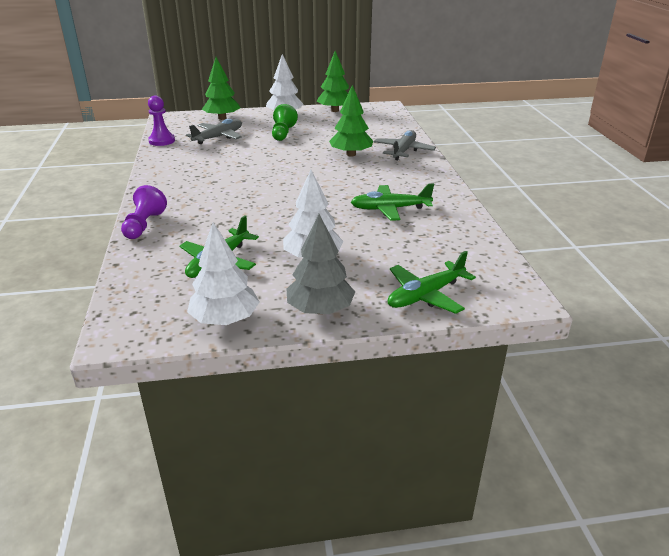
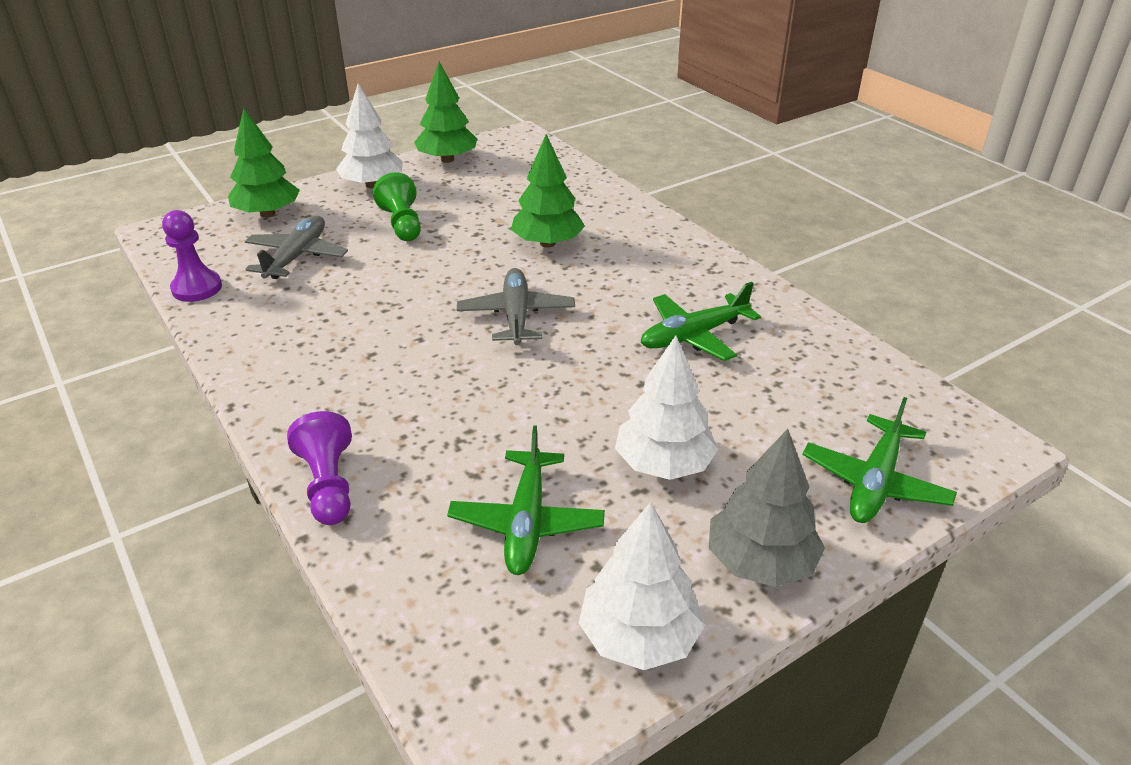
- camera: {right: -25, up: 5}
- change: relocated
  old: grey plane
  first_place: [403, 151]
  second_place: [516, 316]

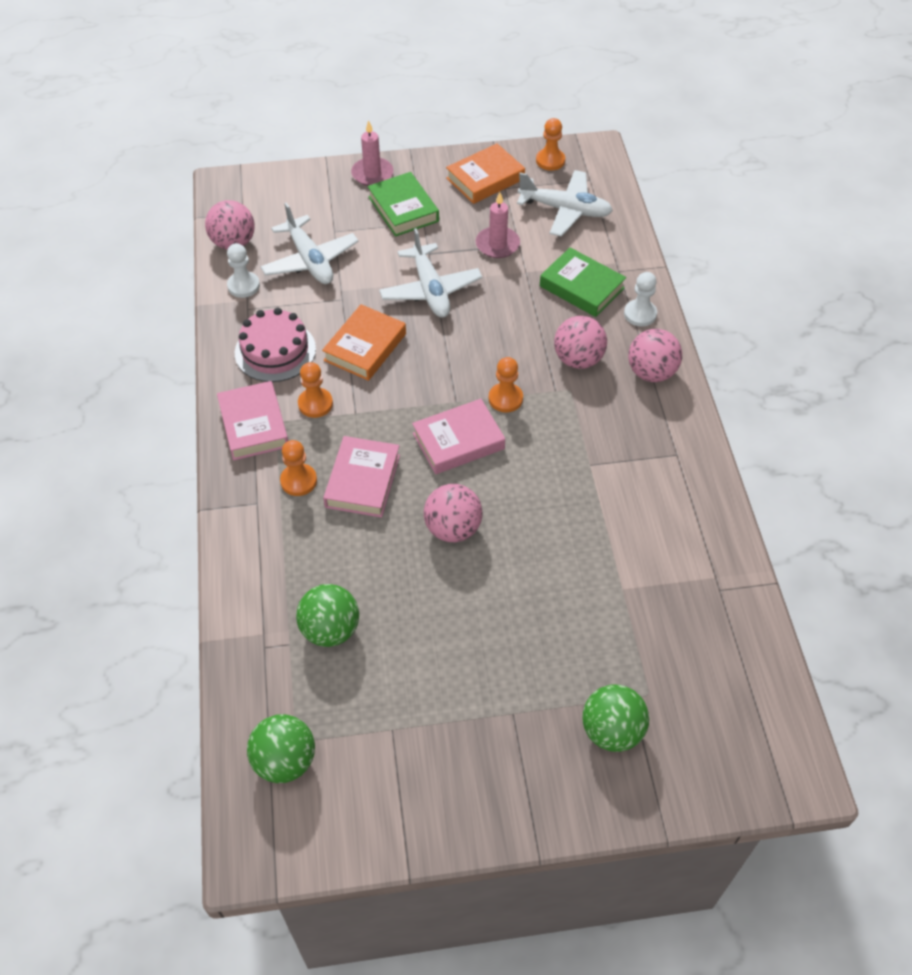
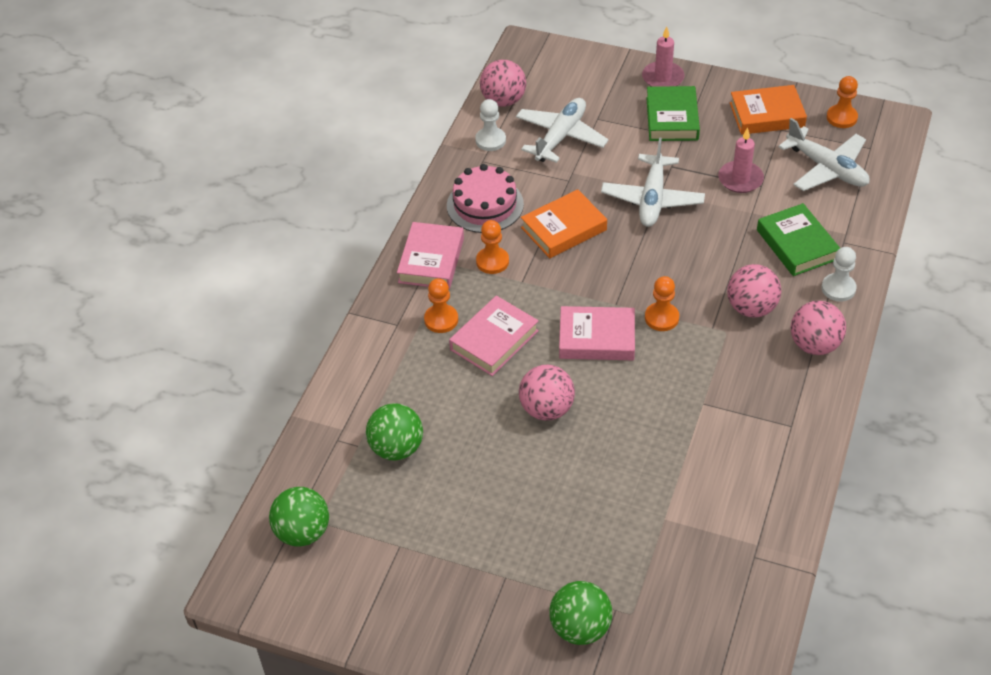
- camera: {right: 30, up: -5}
- change: spun
  old: white plane
  first_place: [310, 260]
  second_place: [560, 137]
  degrees: -150

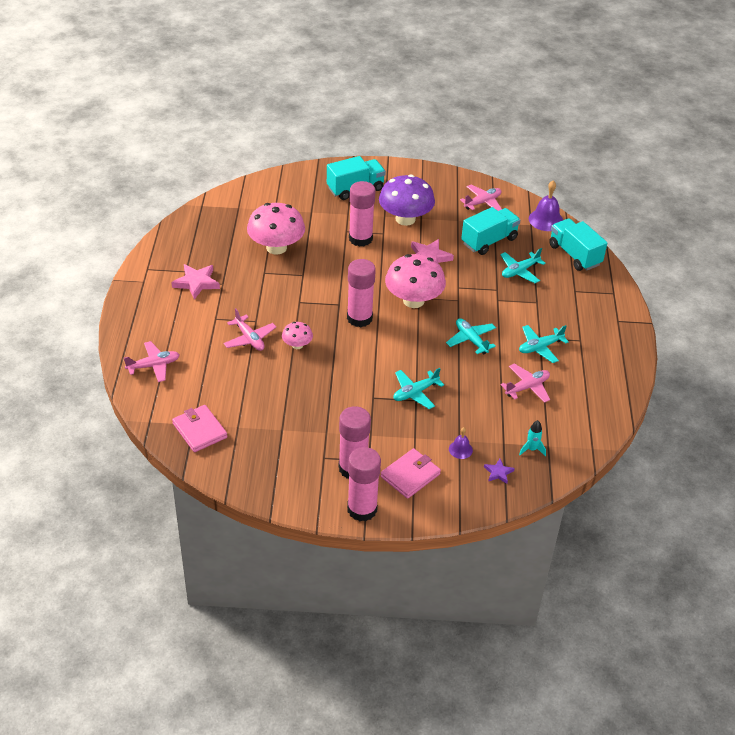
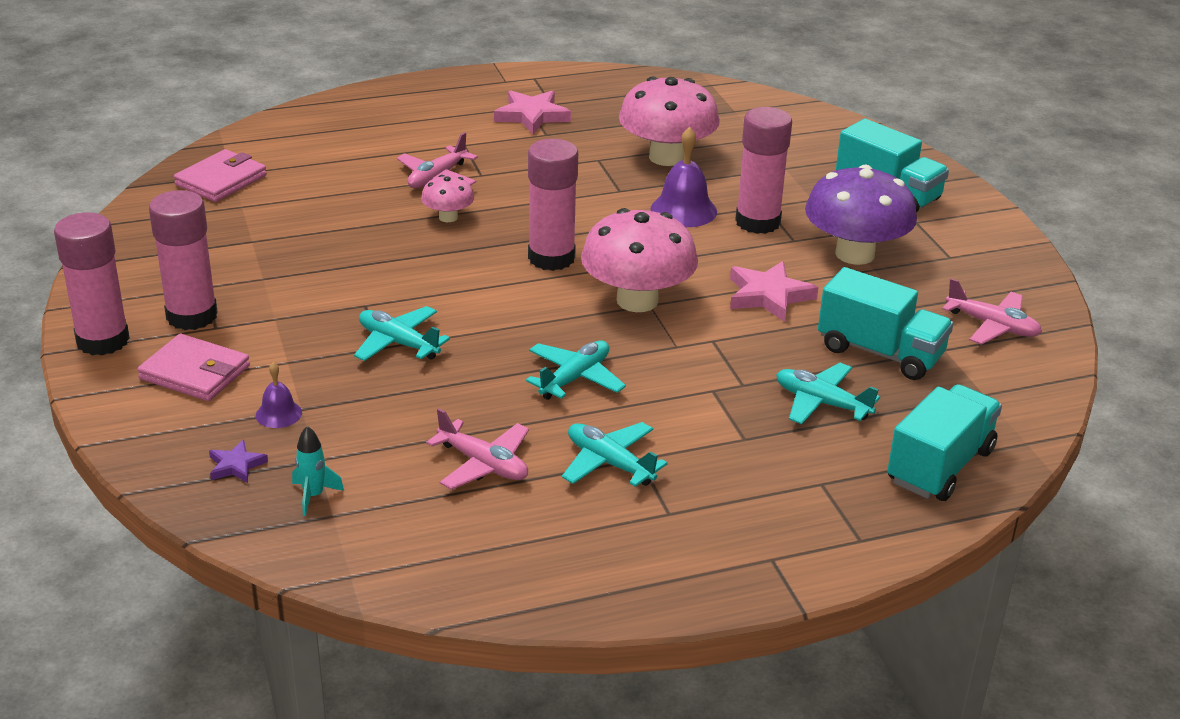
- camera: {right: 70, up: -10}
- change: missing
  old: pink plane
  first_place: [153, 366]
- change: relocated
  old: purple bell
  first_place: [546, 220]
  second_place: [683, 210]

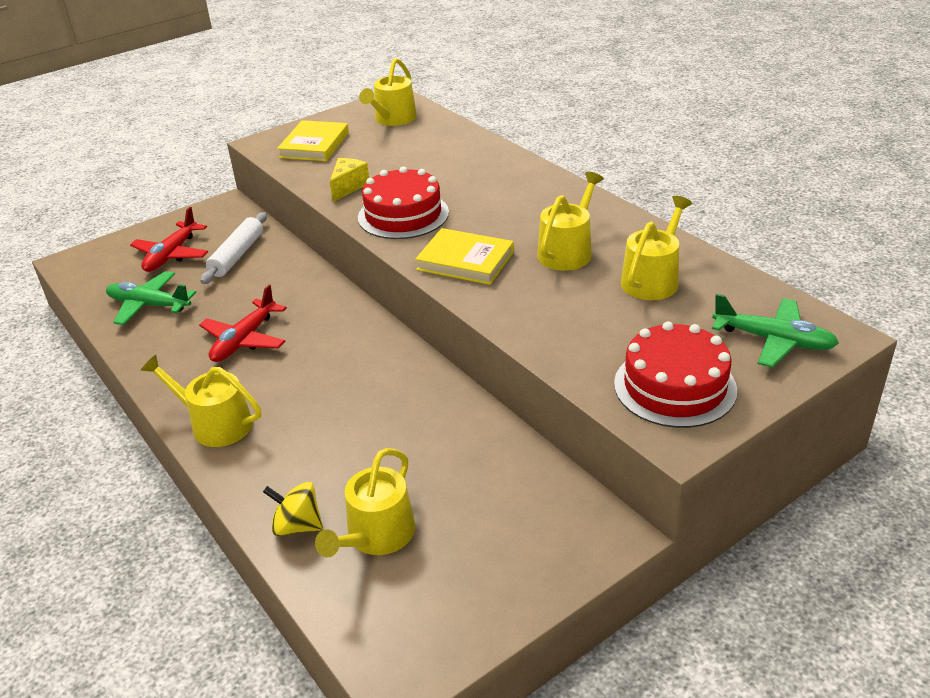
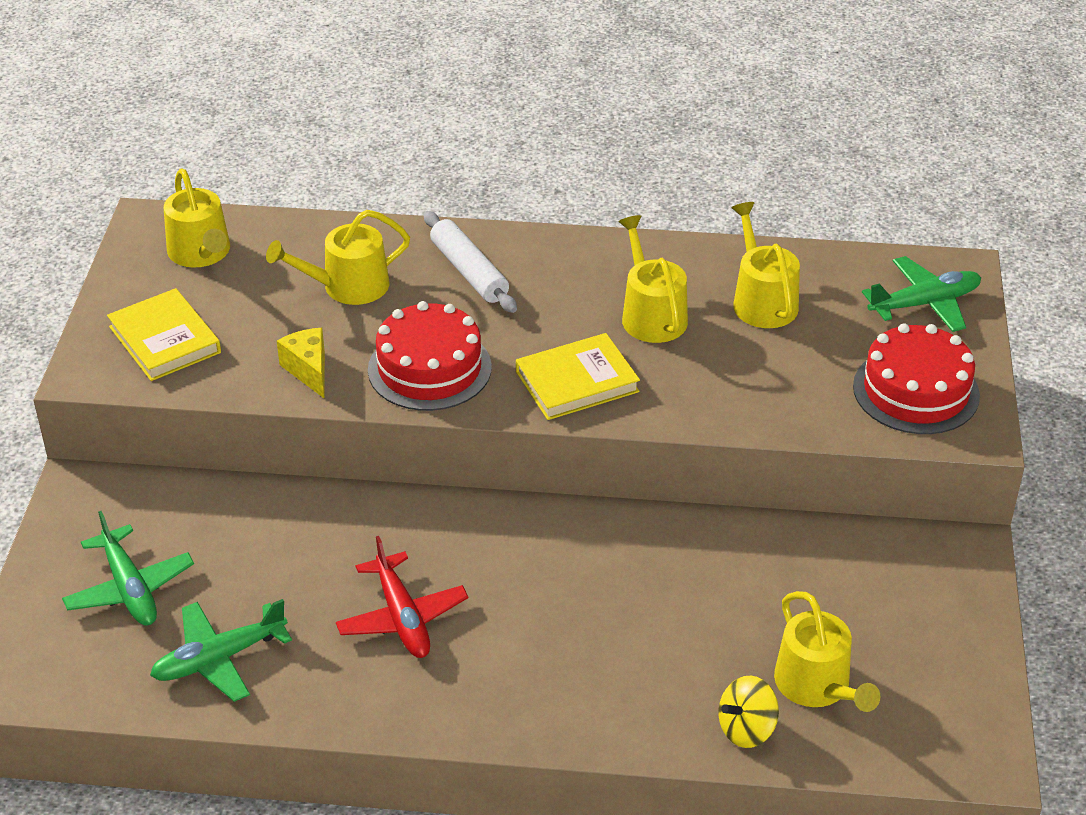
- camera: {right: -50, up: 5}
- change: relocated
  old: yellow watering can
  first_place: [215, 424]
  second_place: [348, 286]
- change: relocated
  old: white rolling pin
  first_place: [237, 255]
  second_place: [469, 271]
- change: colour
  old: red plane
  new: green plane
  first_place: [171, 255]
  second_place: [130, 589]

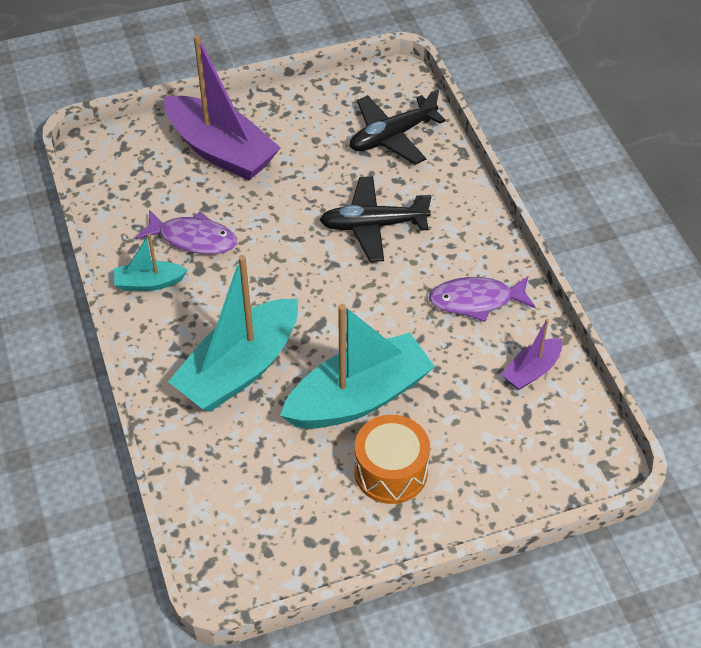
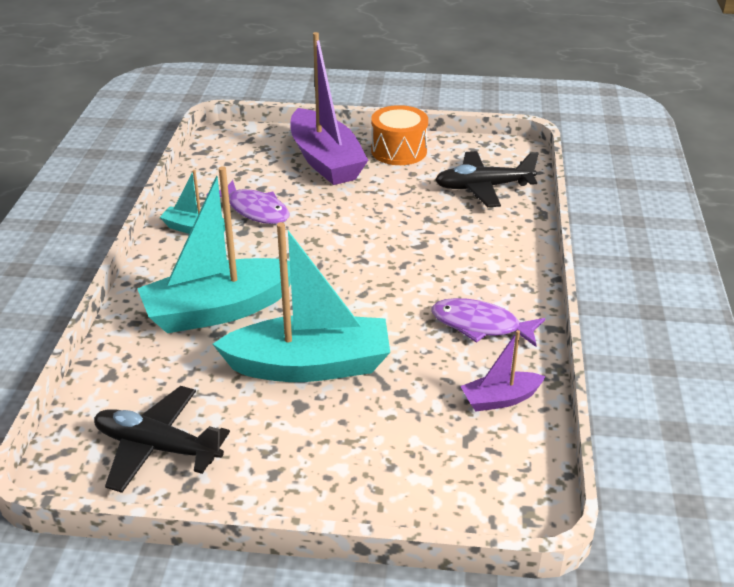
- camera: {right: 25, up: -15}
- change: relocated
  old: black plane
  first_place: [373, 225]
  second_place: [157, 447]
- change: relocated
  old: orange drum
  first_place: [391, 471]
  second_place: [399, 151]

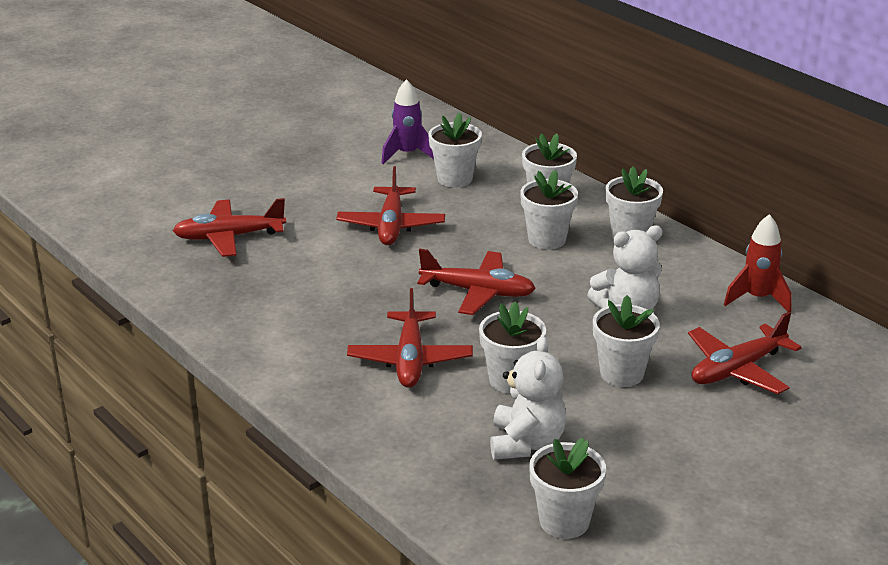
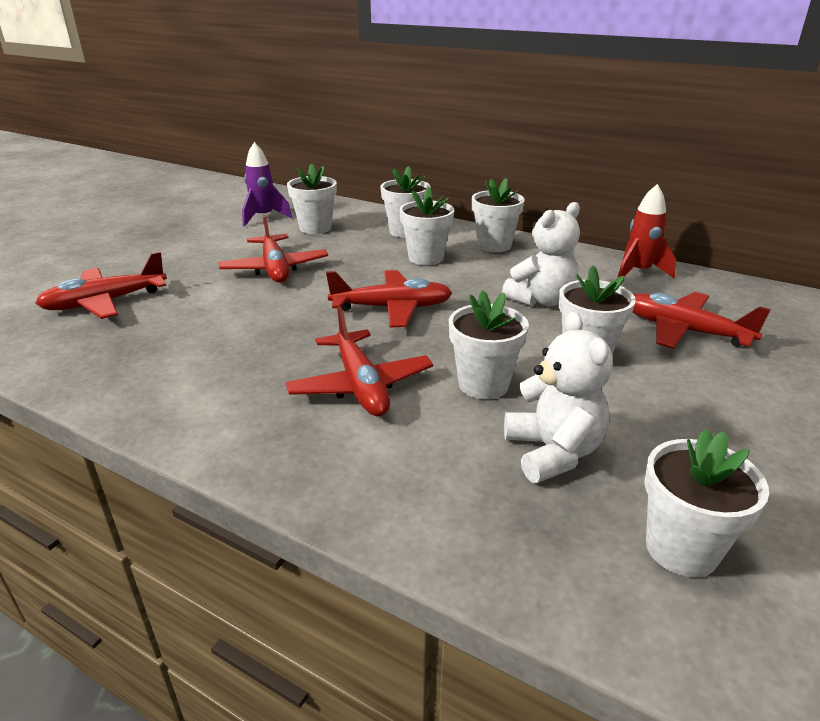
- camera: {right: -20, up: 0}
- change: spun
  old: red plane
  first_place: [737, 369]
  second_place: [683, 330]
  degrees: 90

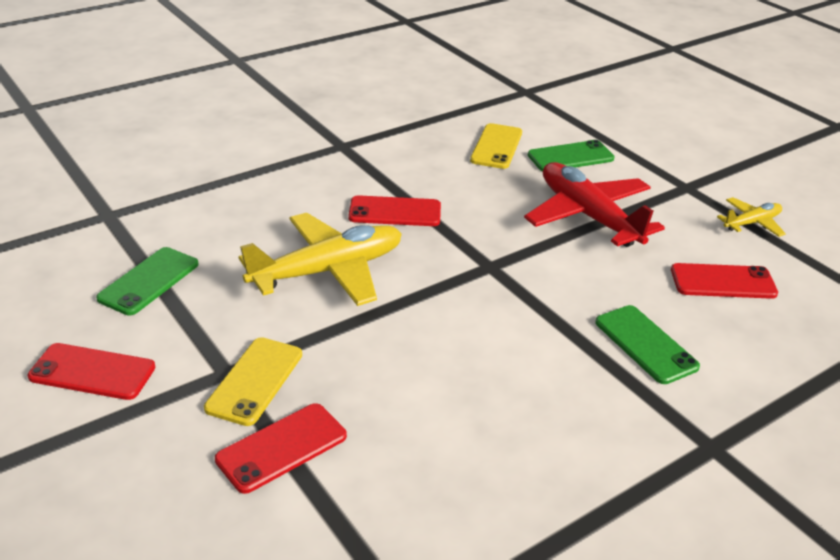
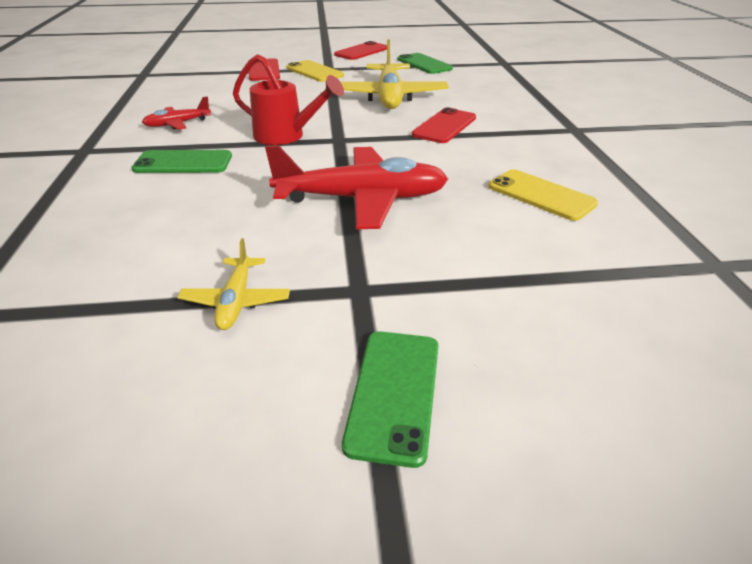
- camera: {right: 120, up: 0}
- change: missing
  old: red phone
  first_place: [723, 282]
- change: appeared
  new: red plane
  second_place: [177, 124]
- change: appeared
  new: red watering can
  second_place: [286, 136]
- change: relocated
  old: green phone
  first_place: [570, 157]
  second_place: [394, 393]

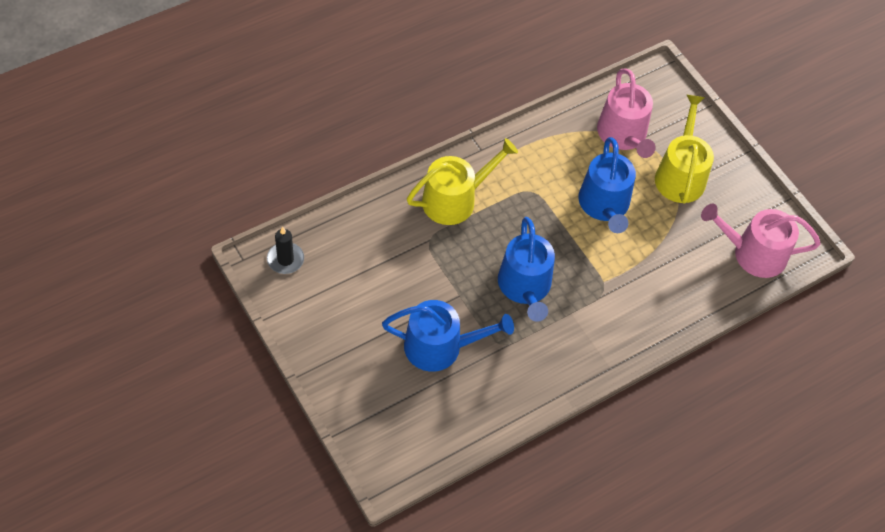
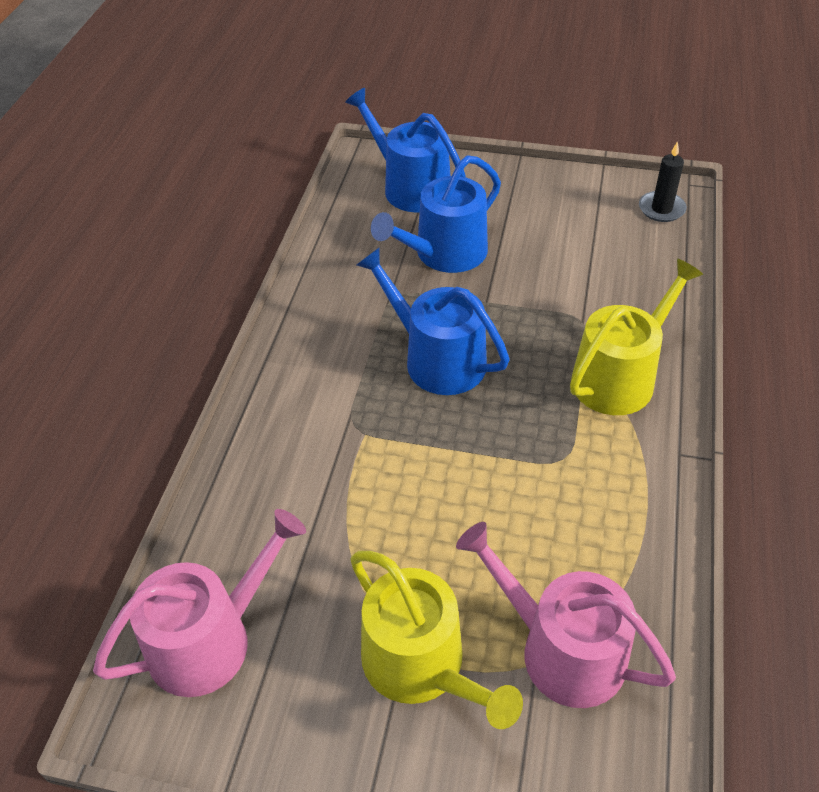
- camera: {right: 140, up: -10}
- change: relocated
  old: blue watering can
  first_place: [604, 205]
  second_place: [410, 187]
- change: spun
  old: yellow watering can
  first_place: [455, 199]
  second_place: [619, 377]
  degrees: -150

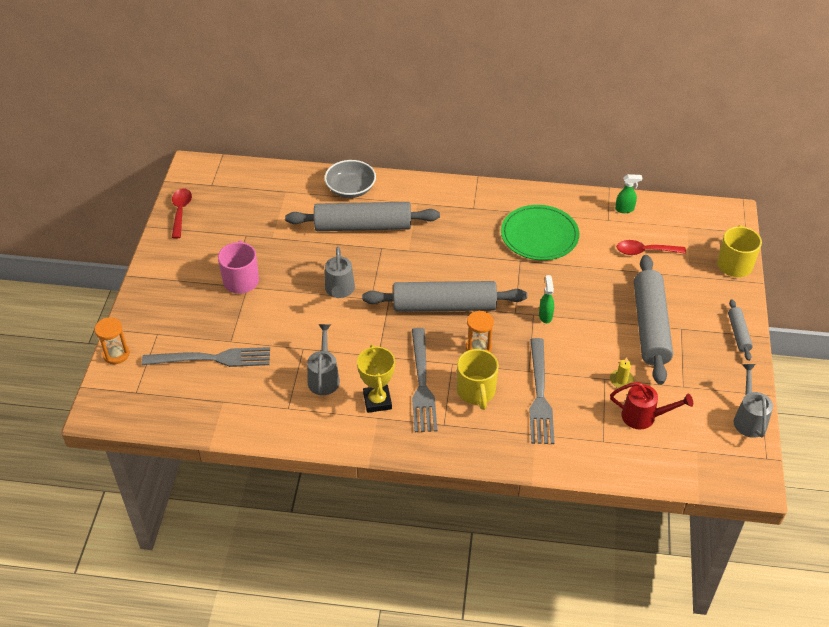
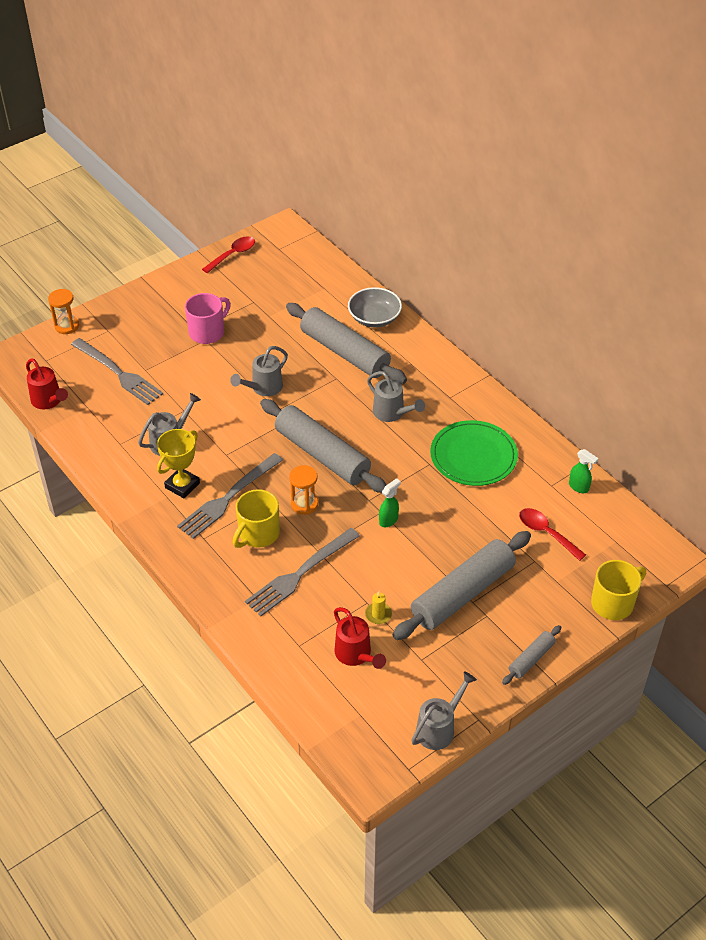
- camera: {right: 45, up: 0}
- change: appeared
  new: red watering can
  second_place: [49, 401]
- change: appeared
  new: grey watering can
  second_place: [392, 413]

